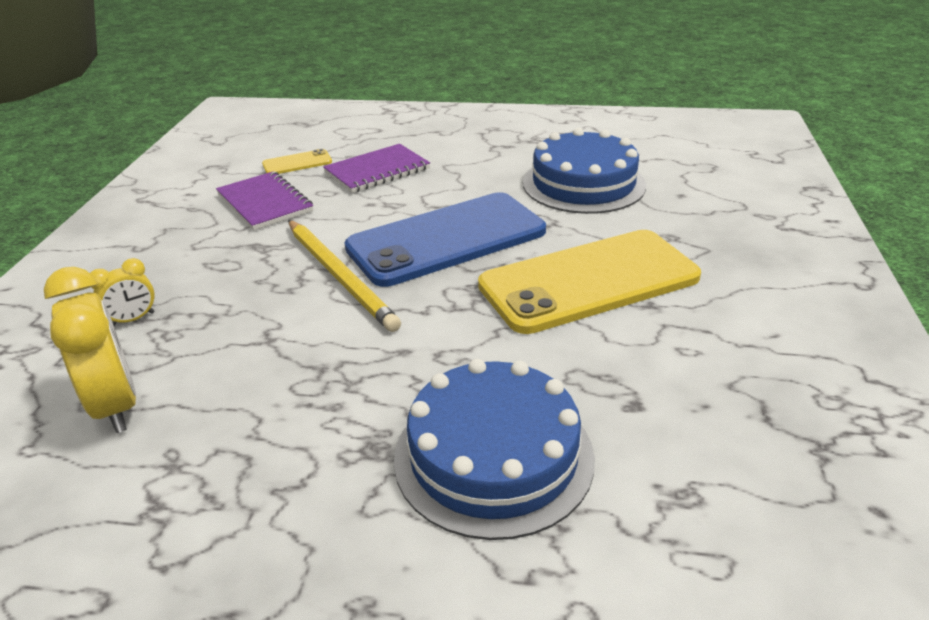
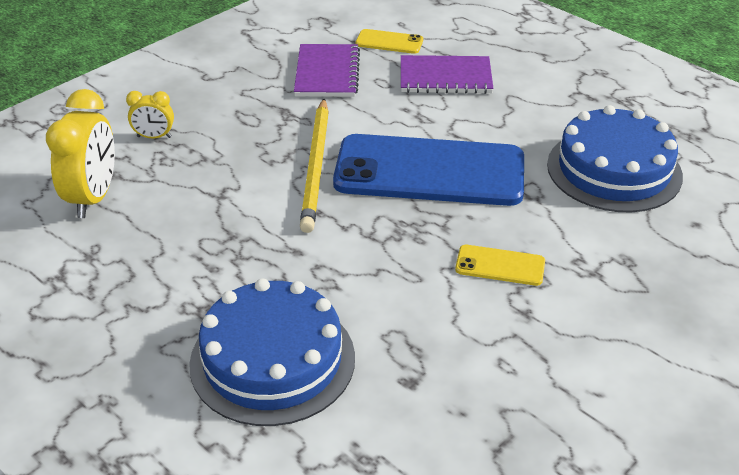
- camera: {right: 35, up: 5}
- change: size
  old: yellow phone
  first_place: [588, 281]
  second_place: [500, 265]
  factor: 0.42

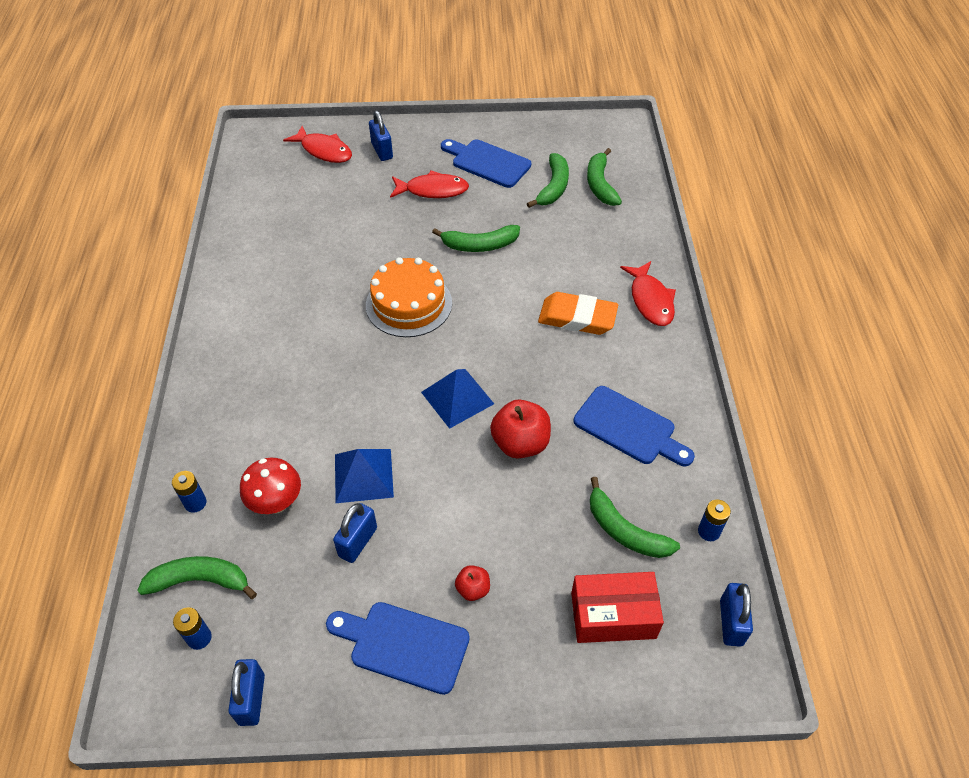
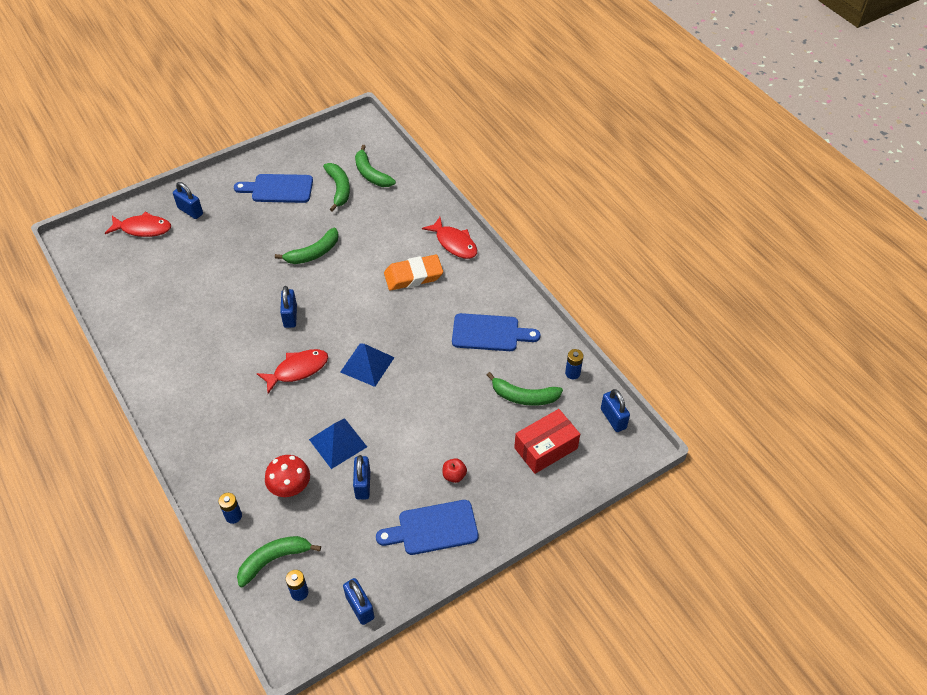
- camera: {right: -30, up: 0}
- change: missing
  old: red apple
  first_place: [520, 443]
- change: relocated
  old: red fish
  first_place: [433, 190]
  second_place: [298, 370]
- change: exchanged
  old: orange cake
  new: blue padlock
  first_place: [409, 304]
  second_place: [290, 316]

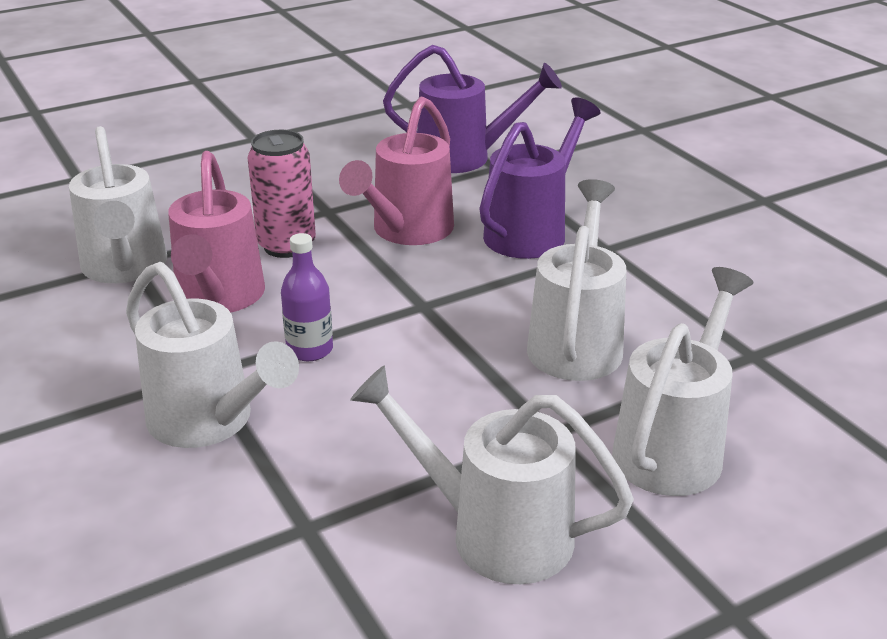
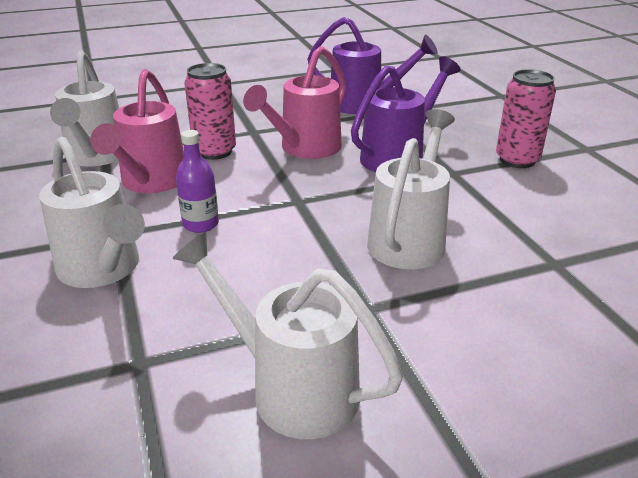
- camera: {right: 10, up: 0}
- change: missing
  old: white watering can
  first_place: [674, 447]
- change: appeared
  new: pink can
  second_place: [517, 160]

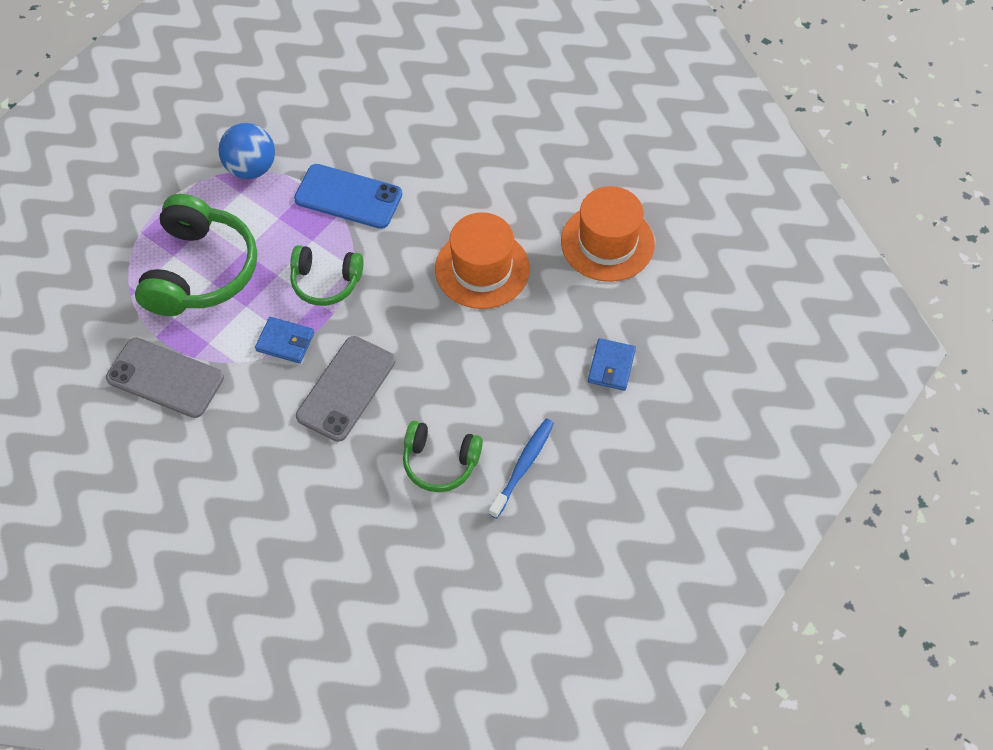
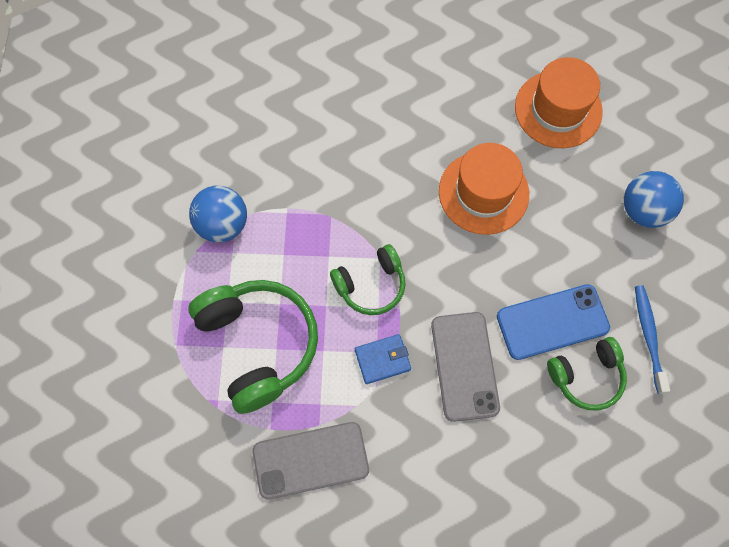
- camera: {right: -35, up: 10}
- change: relocated
  old: blue phone
  first_place: [348, 197]
  second_place: [552, 322]
- change: exchanged
  old: blue wallet
  new: blue ball
  first_place: [611, 366]
  second_place: [644, 210]

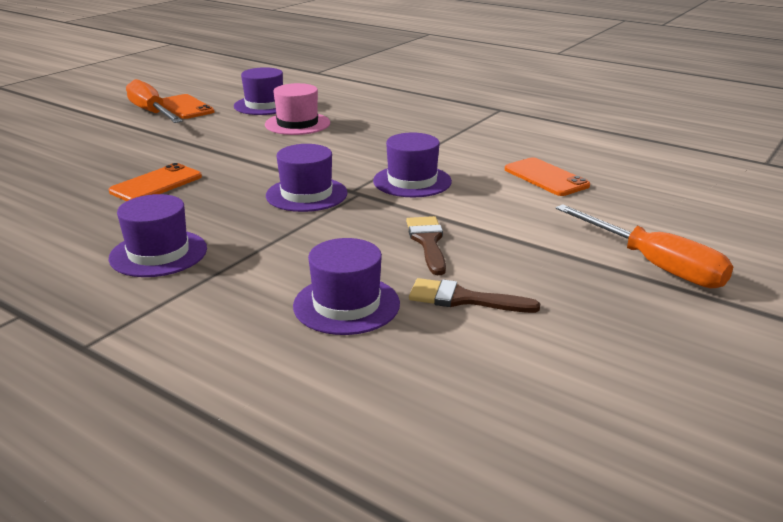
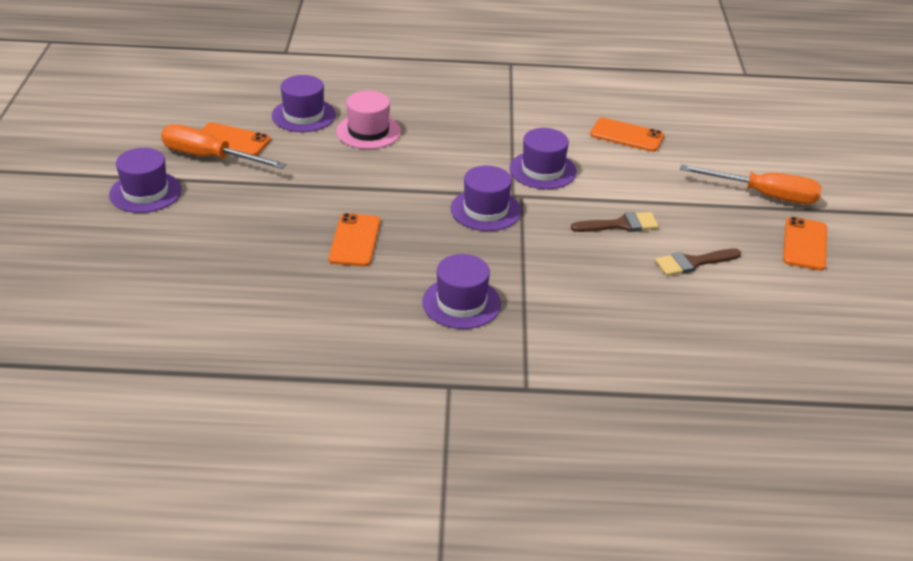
- camera: {right: -35, up: 10}
- change: appeared
  new: orange phone
  second_place: [805, 244]
- change: relocated
  old: purple hat
  first_place: [346, 305]
  second_place: [145, 192]
- change: spun
  old: brown brush
  first_place: [427, 242]
  second_place: [620, 225]
  degrees: 120

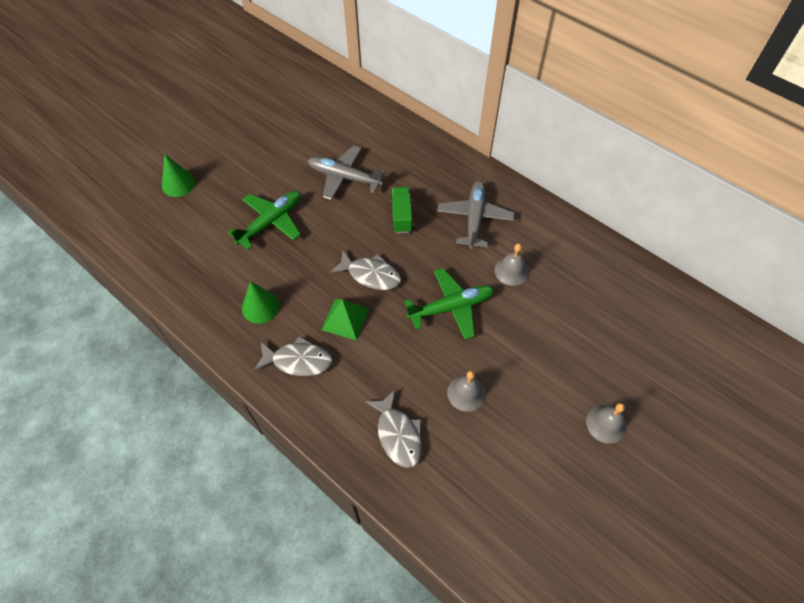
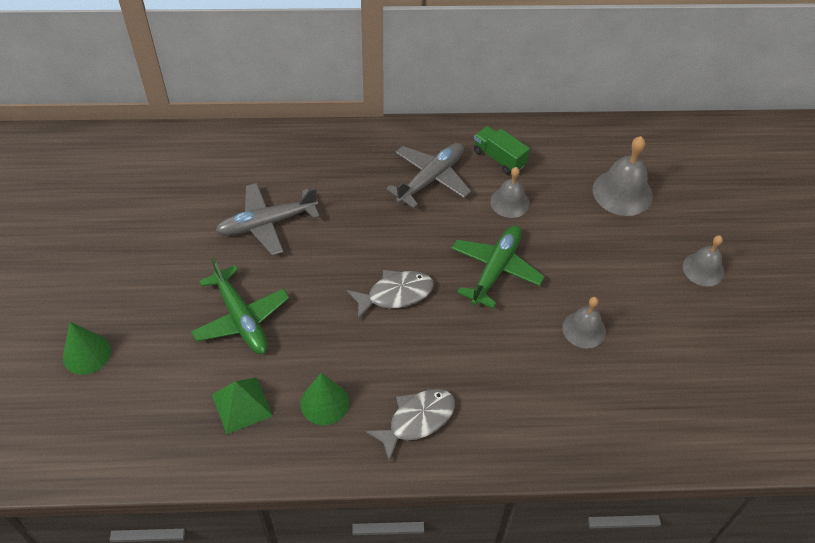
- camera: {right: -45, up: -5}
- change: missing
  old: grey fish
  first_place: [398, 434]
- change: appeared
  new: grey bell
  second_place: [622, 192]
- change: relocated
  old: green pyramid
  first_place: [345, 319]
  second_place: [242, 405]
- change: relocated
  old: green truck
  first_place: [401, 216]
  second_place: [499, 158]
- change: spun
  old: green plane
  first_place: [271, 222]
  second_place: [241, 318]
  degrees: 150
- change: spun
  old: grey plane
  first_place: [474, 218]
  second_place: [431, 179]
  degrees: 75

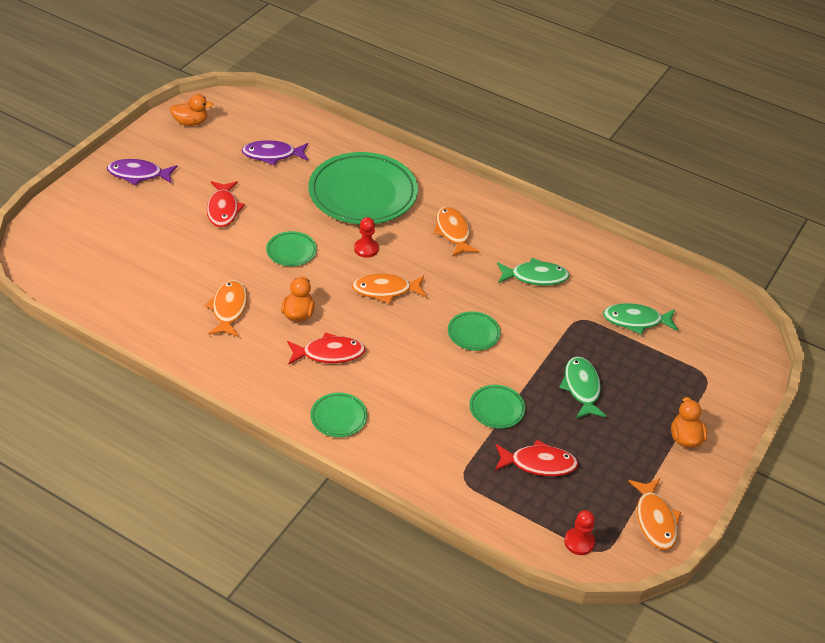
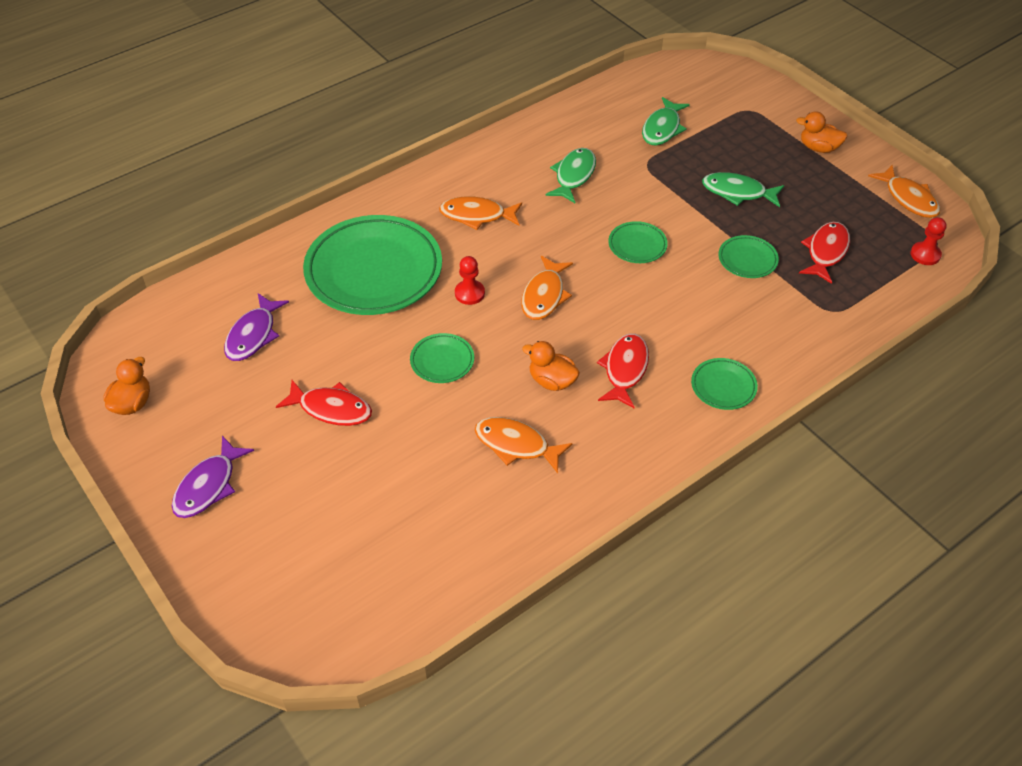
- camera: {right: -65, up: 5}
- change: spun
  old: orange fish
  first_place: [655, 520]
  second_place: [908, 198]
  degrees: 45

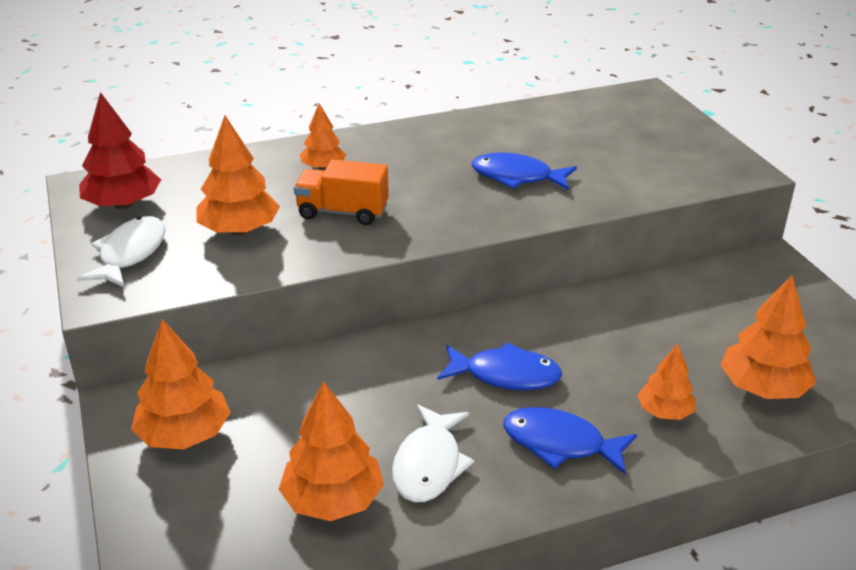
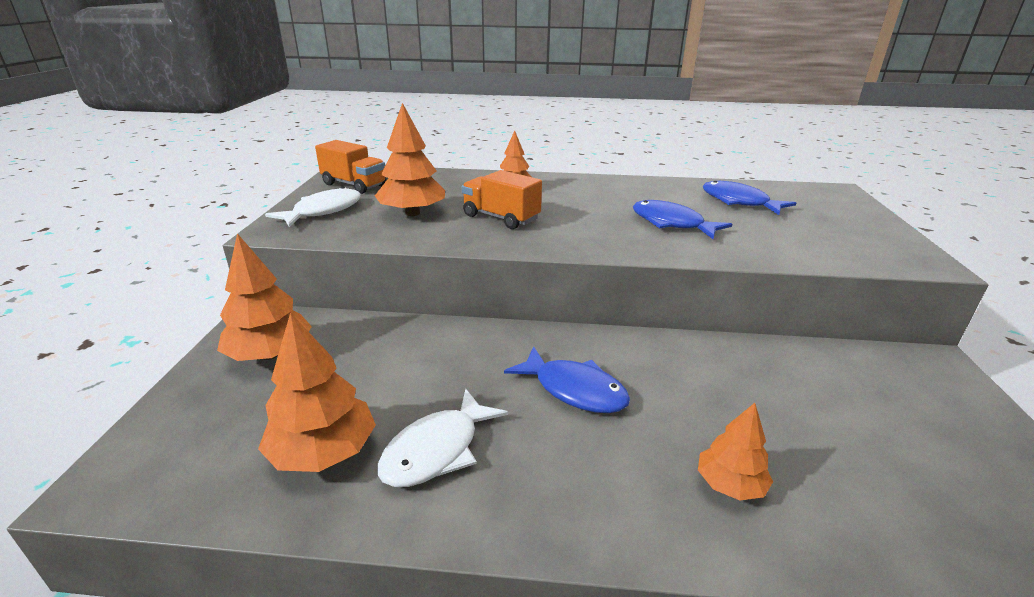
- camera: {right: 25, up: -5}
- change: missing
  old: orange tree
  first_place: [762, 388]
- change: relocated
  old: blue fish
  first_place: [560, 443]
  second_place: [738, 202]
- change: exchanged
  old: red tree
  new: orange truck
  first_place: [123, 205]
  second_place: [354, 185]

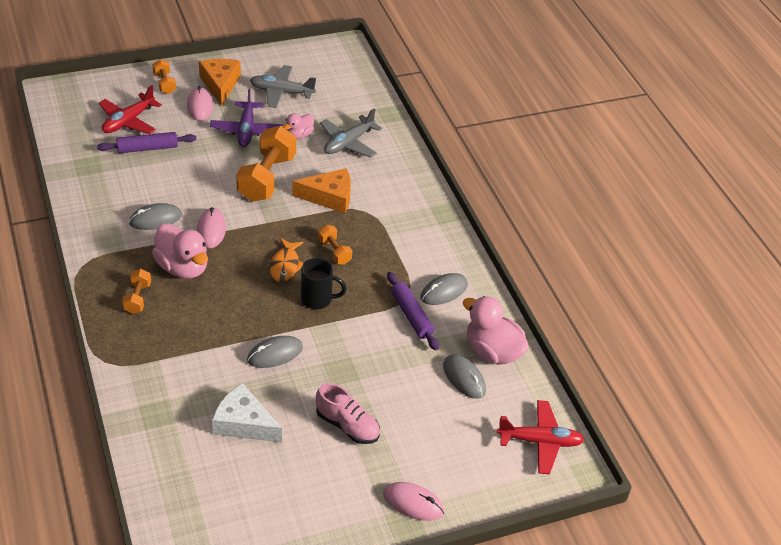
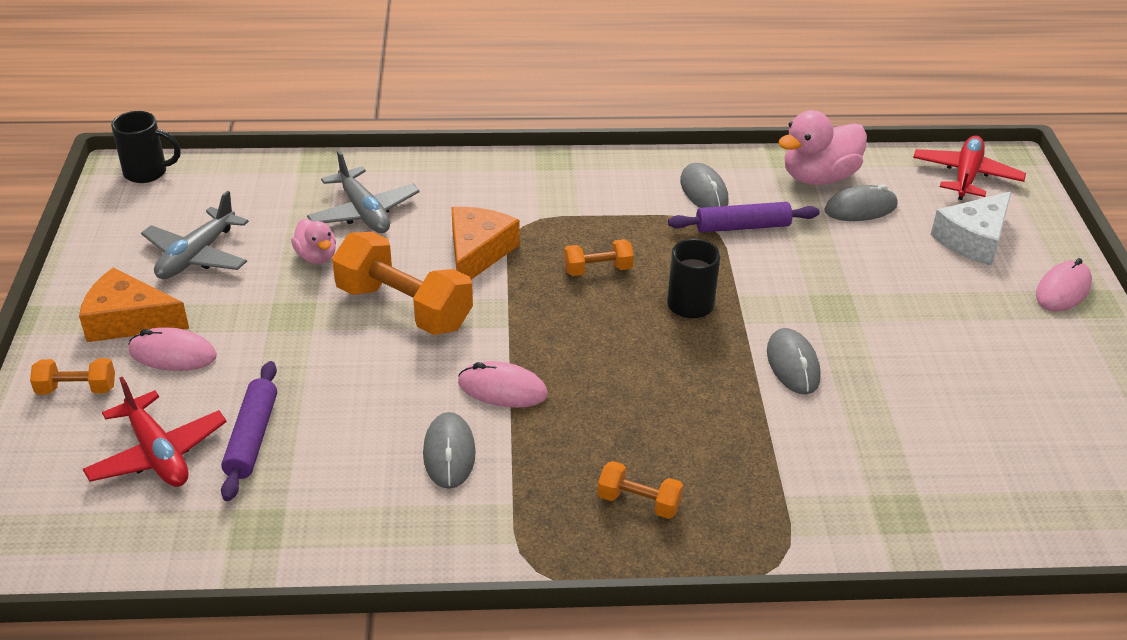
- camera: {right: -70, up: -5}
- change: missing
  old: pink duck
  first_place: [183, 267]
- change: missing
  old: purple plane
  first_place: [246, 130]
- change: missing
  old: orange fish
  first_place: [285, 265]
- change: missing
  old: pink shoe
  first_place: [347, 425]
- change: appeared
  new: black mug
  second_place: [147, 172]
- change: relocated
  old: white cheese
  first_place: [243, 423]
  second_place: [973, 239]

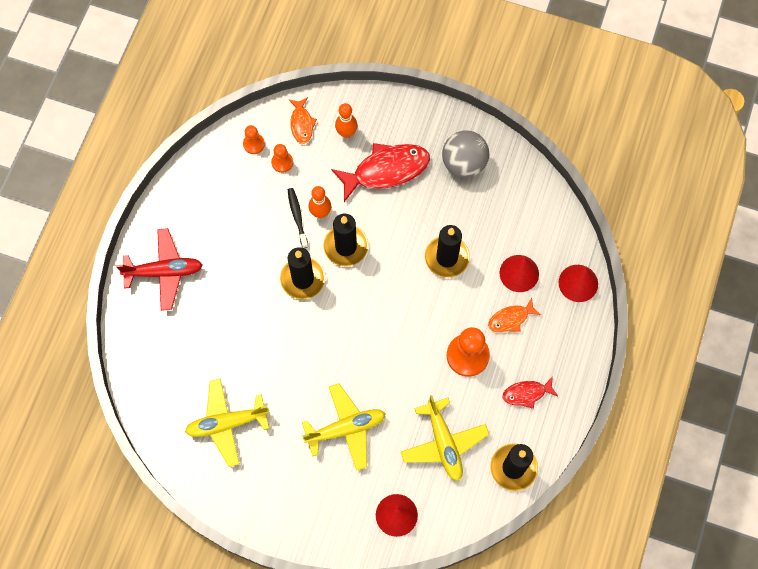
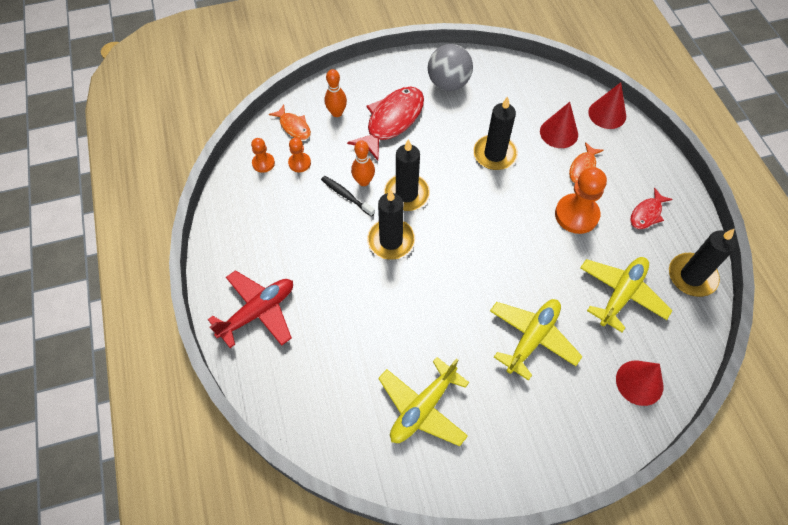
- camera: {right: -35, up: -10}
- change: spun
  old: yellow plane
  first_place: [443, 443]
  second_place: [621, 294]
  degrees: -90

